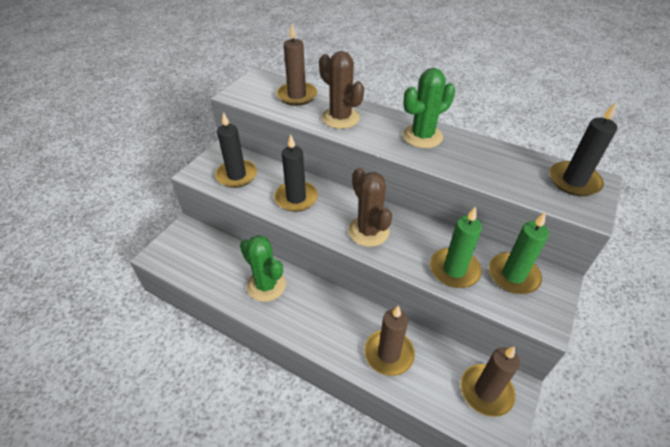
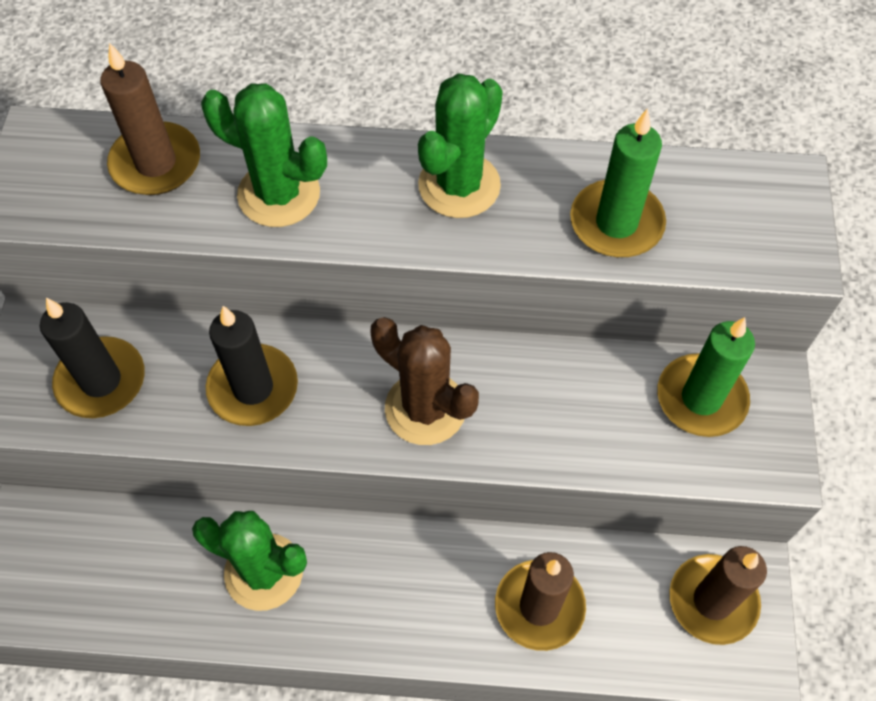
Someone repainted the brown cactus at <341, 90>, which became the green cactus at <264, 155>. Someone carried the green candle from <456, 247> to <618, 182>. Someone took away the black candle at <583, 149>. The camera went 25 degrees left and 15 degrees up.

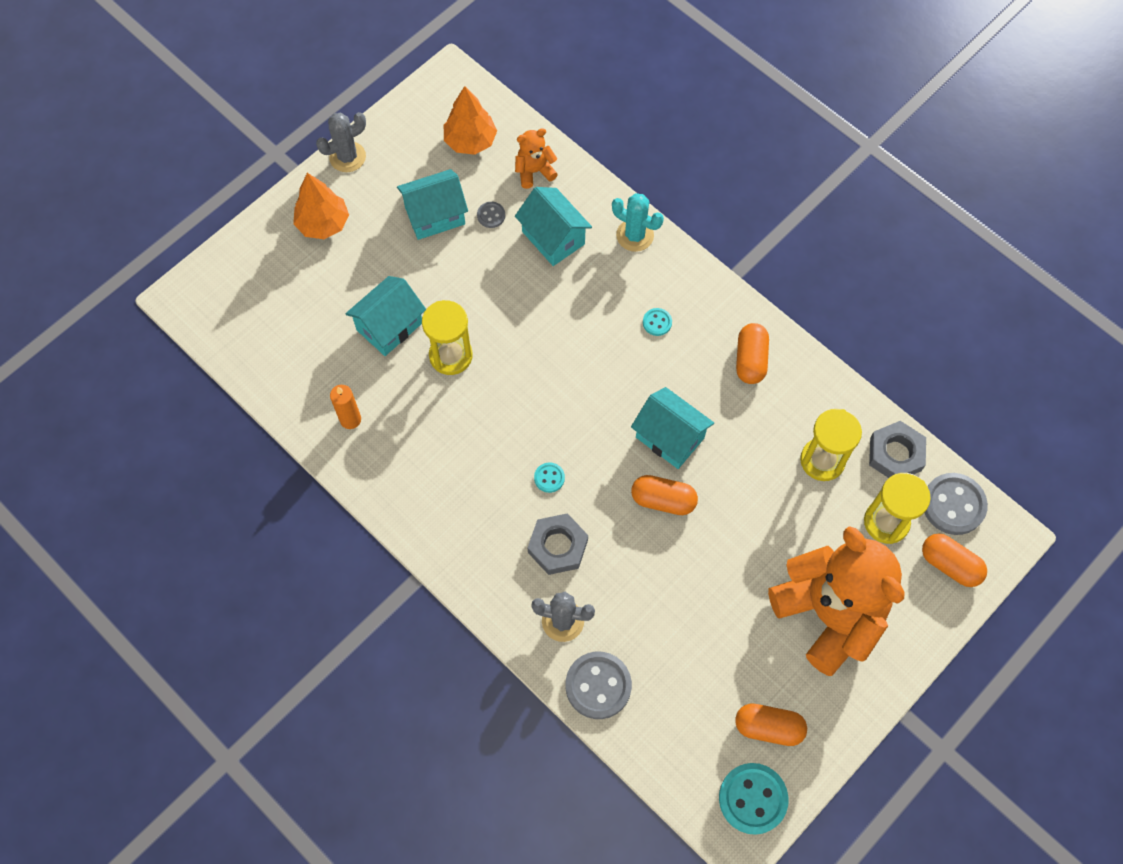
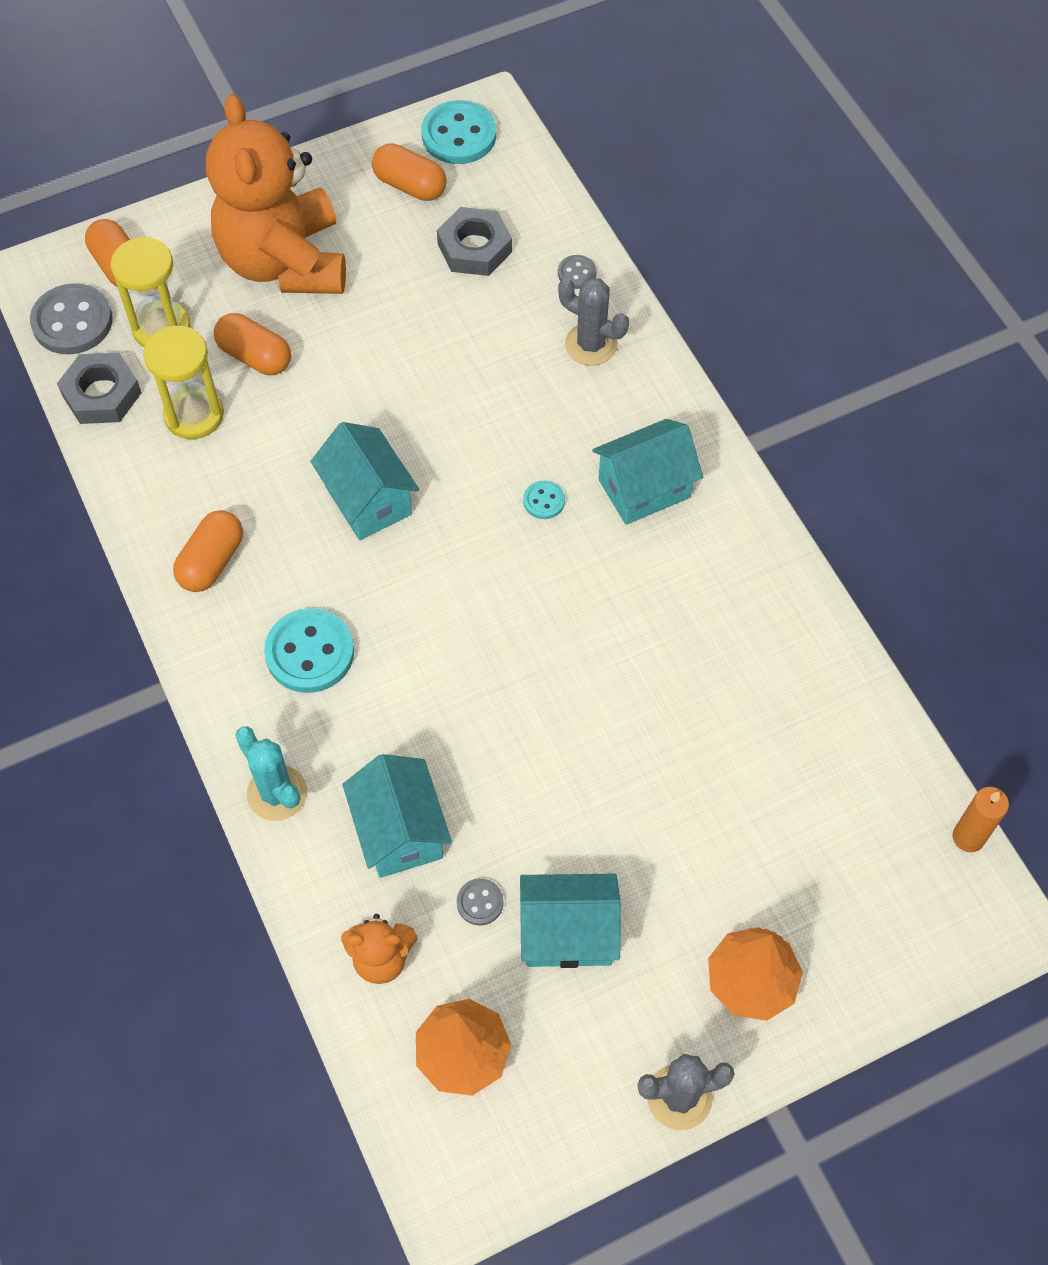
Someone carried the orange candle from <345, 407> to <981, 819>. Someone carried the turquoise house from <385, 316> to <647, 472>. Someone took away the yellow hourglass at <447, 337>. Someone carried the grey nut from <558, 544> to <474, 241>. Someone scaled the grey button at <598, 685> by 0.49. Someone carried the orange capsule from <664, 495> to <252, 344>. Someone scaled the turquoise button at <657, 322> by 2.03. The camera went 160 degrees left and 5 degrees down.

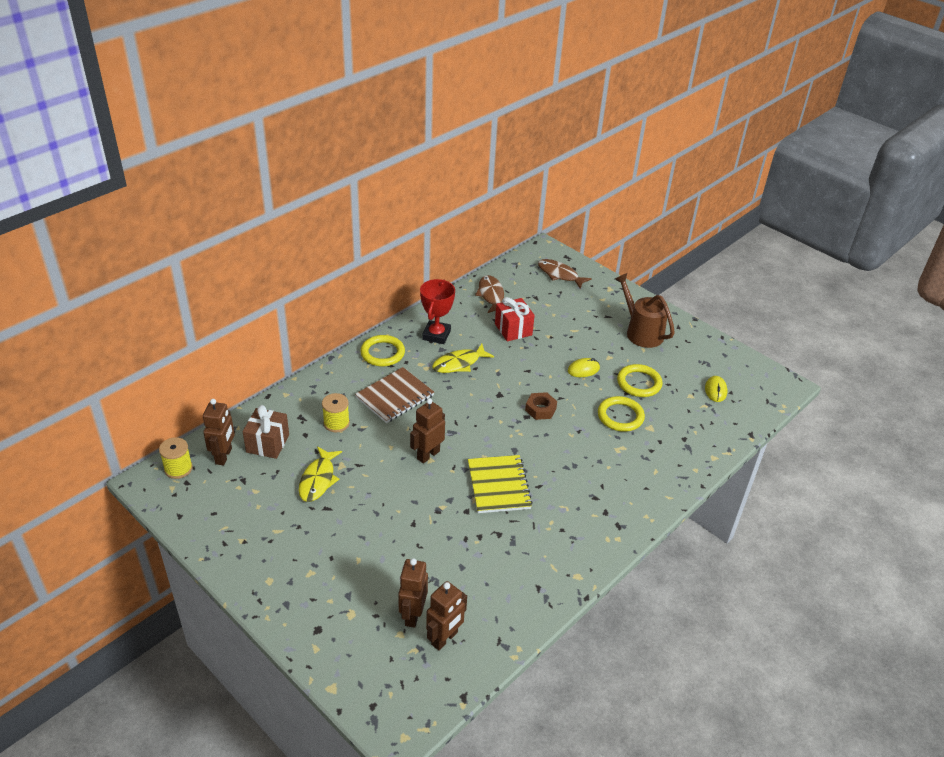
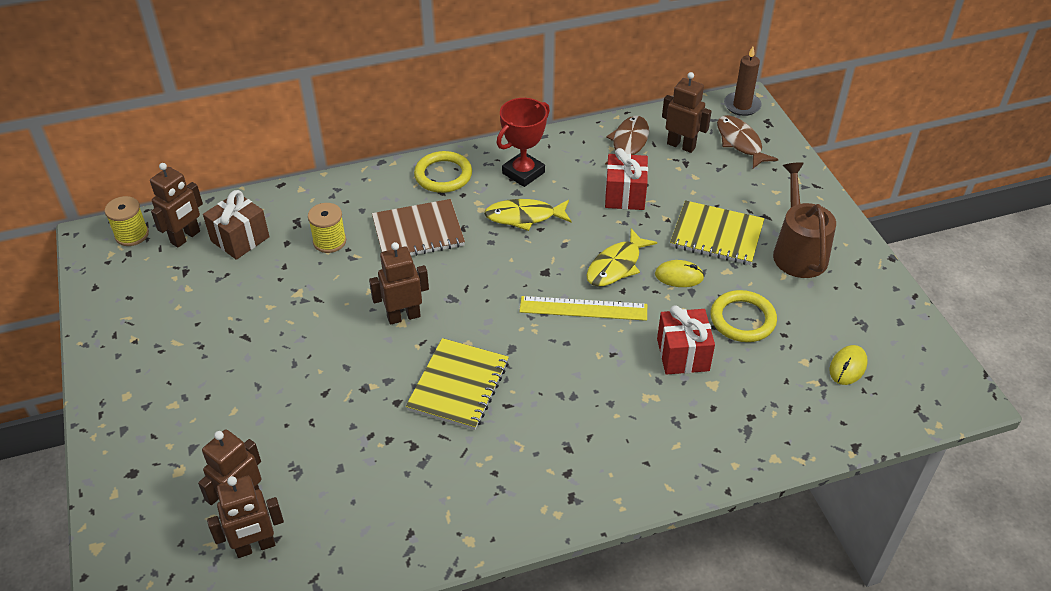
Someone carried the yellow fish from <320, 474> to <621, 257>. Someone swapped the brown nut at <541, 406> for the yellow ruler at <583, 308>. Someone swapped the yellow ring at <621, 414> for the red gift at <686, 340>. Someone put down the brown robot at <687, 112>. Someone put down the yellow notebook at <717, 232>. Someone put down the brown candle at <743, 81>. The camera went 30 degrees right and 5 degrees up.

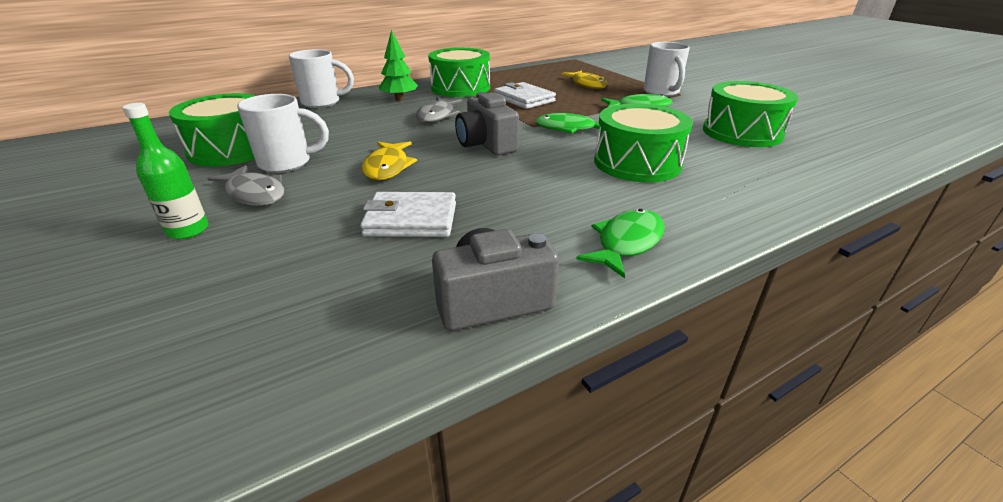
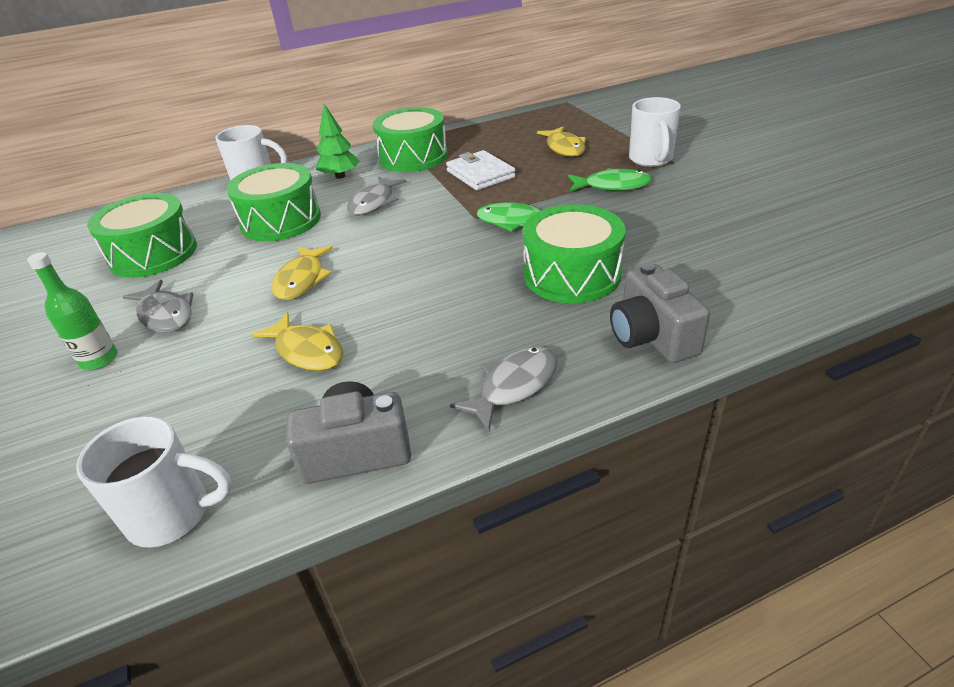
Someone carried the white mug from <283, 133> to <154, 482>. Someone swapped the white wallet at <408, 214> for the yellow fish at <297, 341>. Someone carried the grey camera from <487, 123> to <660, 313>. Someone repainted the green fish at <620, 243>, which became the grey fish at <504, 389>. Someone carried the green drum from <750, 114> to <273, 202>. The camera went 10 degrees right and 5 degrees up.

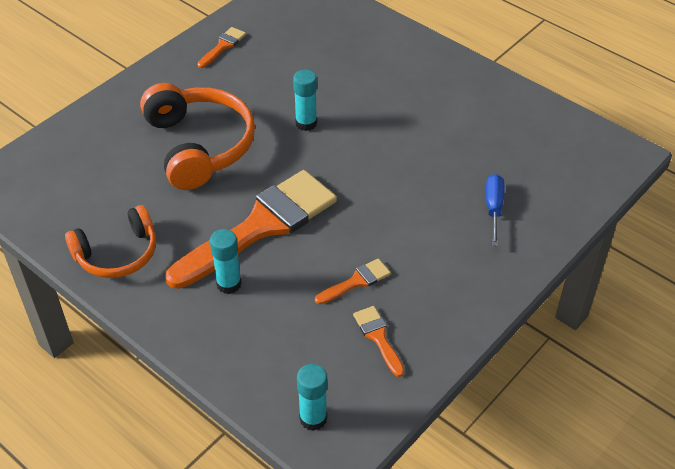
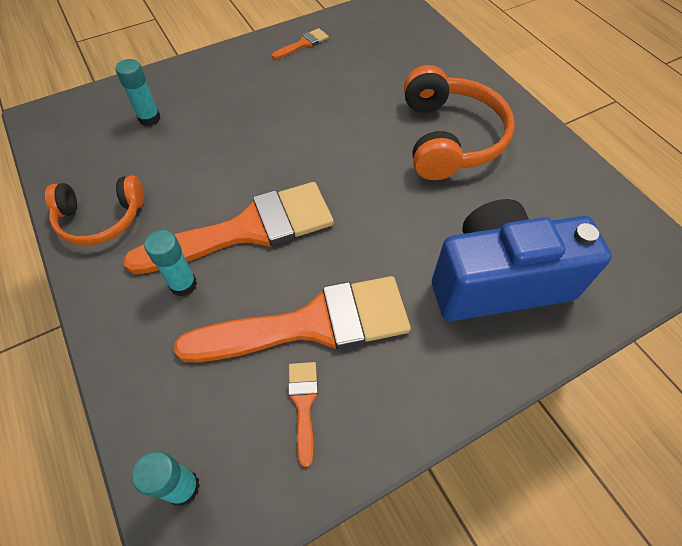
Someone carried the orange headphones from <197, 136> to <459, 122>. Someone carried the turquoise glue stick from <305, 100> to <138, 92>. Someone scaled the orange brush at <353, 281> by 2.44. Someone swapped the blue screwdriver at <495, 210> for the blue camera at <522, 260>. The camera went 20 degrees right and 10 degrees up.

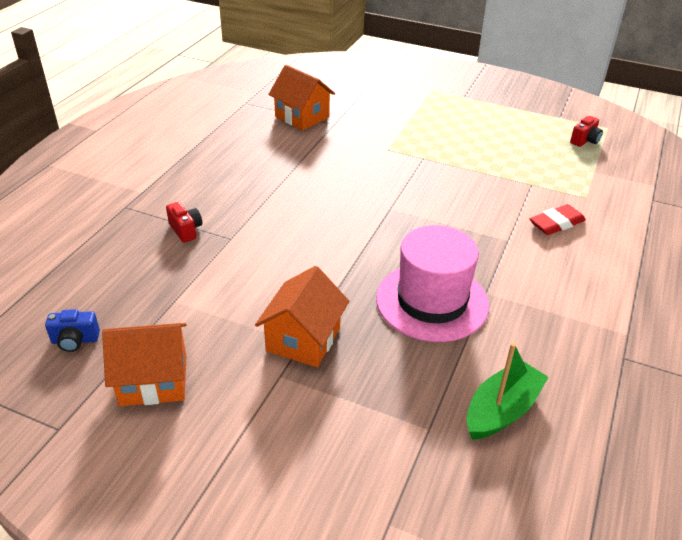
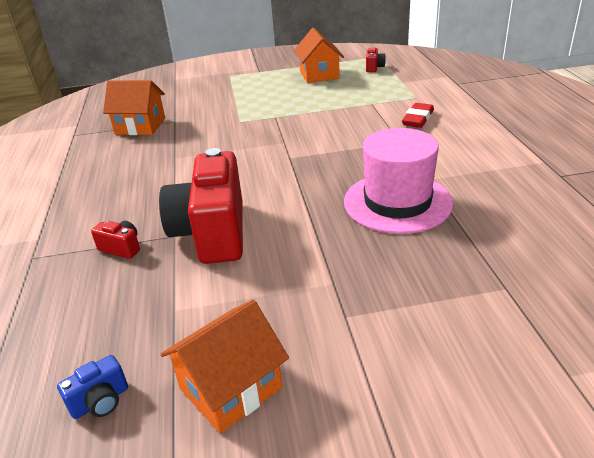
Someone carried the orange house from <302, 316> to <319, 55>. Someone took away the green boat at <508, 391>. Someone put down the red camera at <201, 206>. The camera went 30 degrees left and 5 degrees down.

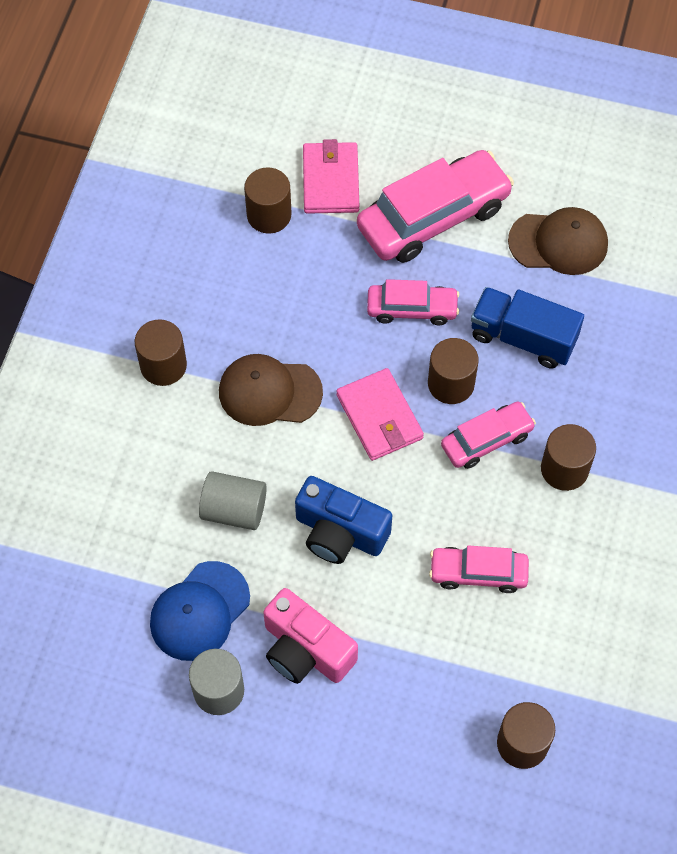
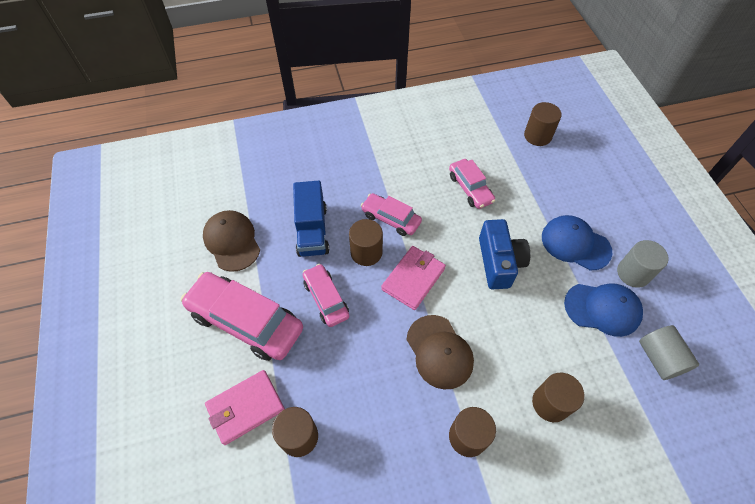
Someone carried the grey cylinder from <233, 500> to <669, 352>. Someone swapped the pink camera at <310, 636> for the blue cap at <577, 242>. Someone carried the brown cylinder from <568, 457> to <558, 397>. The camera went 120 degrees left and 5 degrees down.

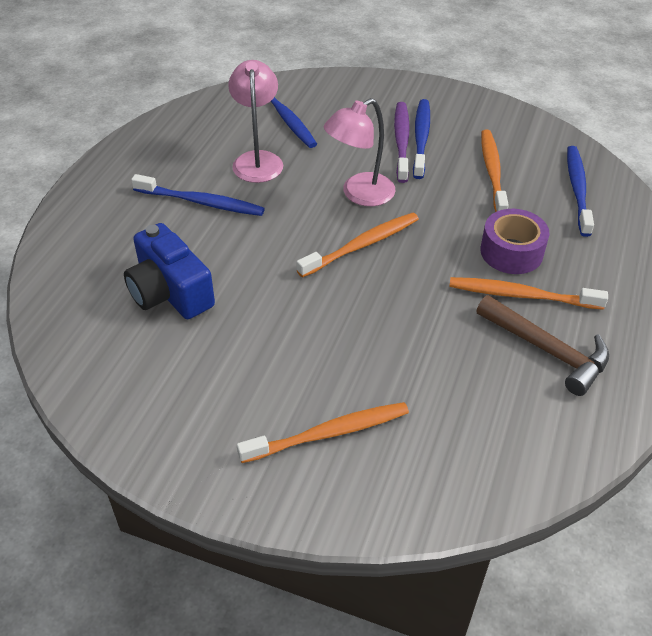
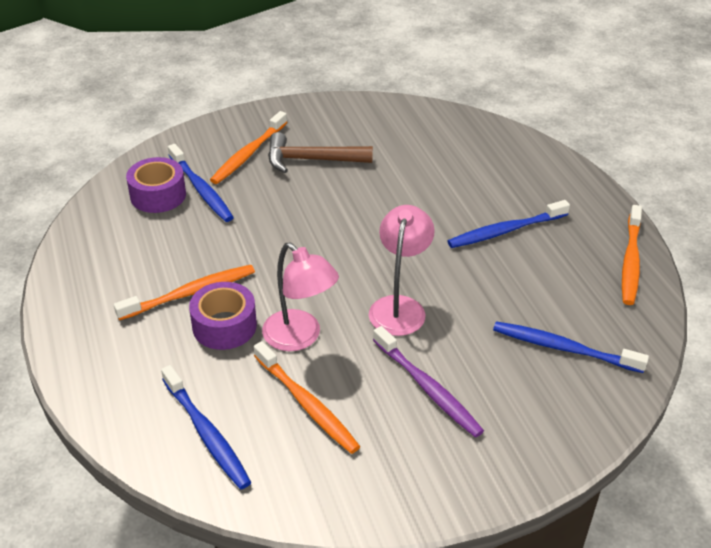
Someone took away the blue camera at <169, 271>. Someone carried the pink lamp from <255, 121> to <300, 296>. Someone carried the orange toothbrush from <357, 245> to <632, 255>. Someone carried the blue toothbrush from <421, 139> to <201, 183>. Someone carried the brown hammer from <542, 345> to <320, 152>. Someone put down the purple tape at <156, 185>. The camera went 140 degrees right and 5 degrees down.

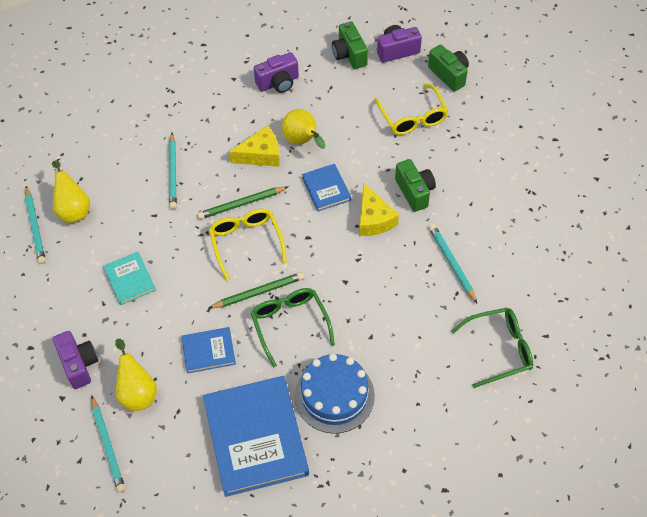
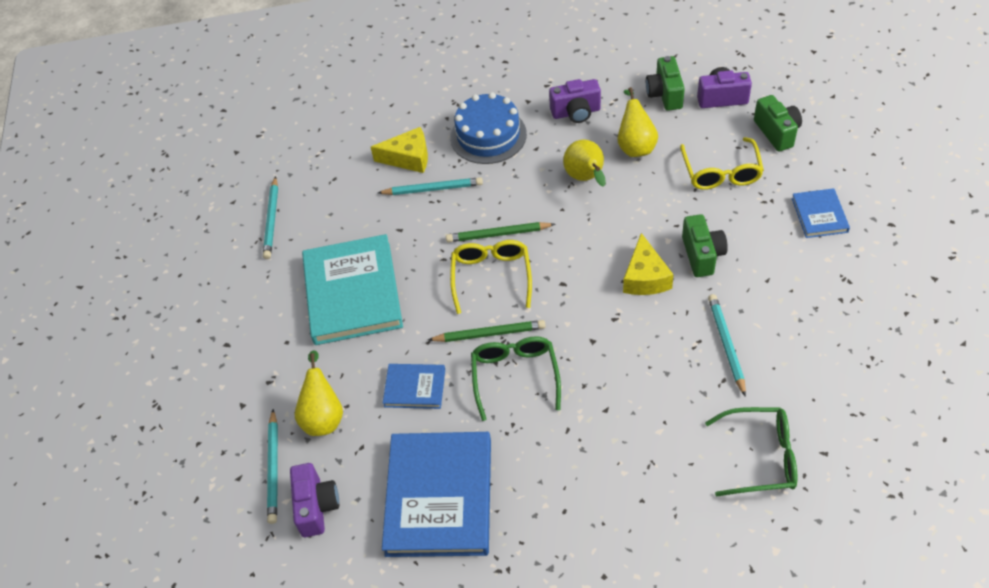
Someone carried the yellow pear from <71, 192> to <638, 122>. Someone carried the purple camera from <75, 360> to <314, 500>. Someone scaled the turquoise book at <129, 278> by 2.04. Someone rotated the turquoise pencil at <173, 171> by 105 degrees counterclockwise. Someone carried the yellow cheese from <254, 146> to <399, 150>. Someone carried the blue cake from <335, 393> to <488, 128>. Someone carried the blue book from <326, 187> to <821, 213>. The camera went 20 degrees right and 5 degrees down.

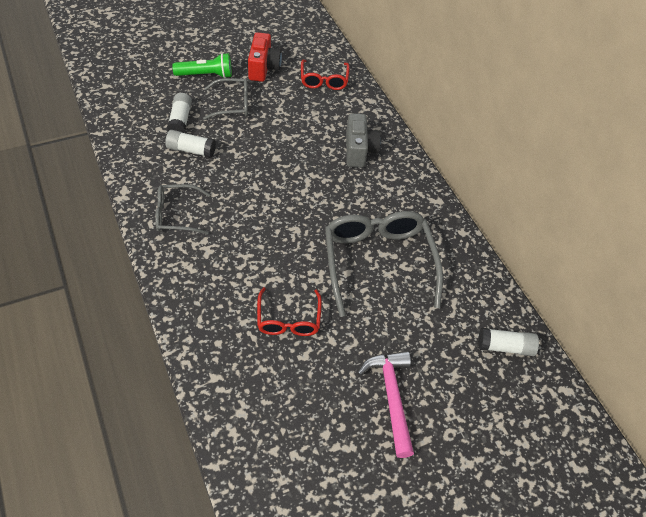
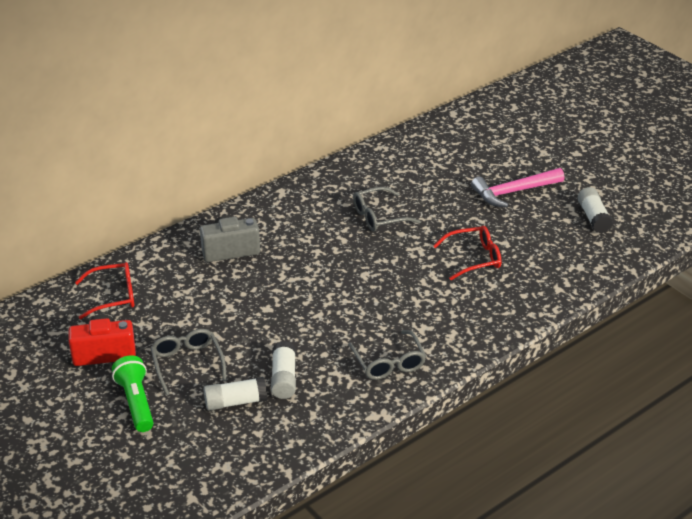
Someone scaled the grey glasses at <384, 264> by 0.55. Someone carried the white glue stick from <508, 342> to <595, 210>. The camera went 100 degrees left and 15 degrees down.

